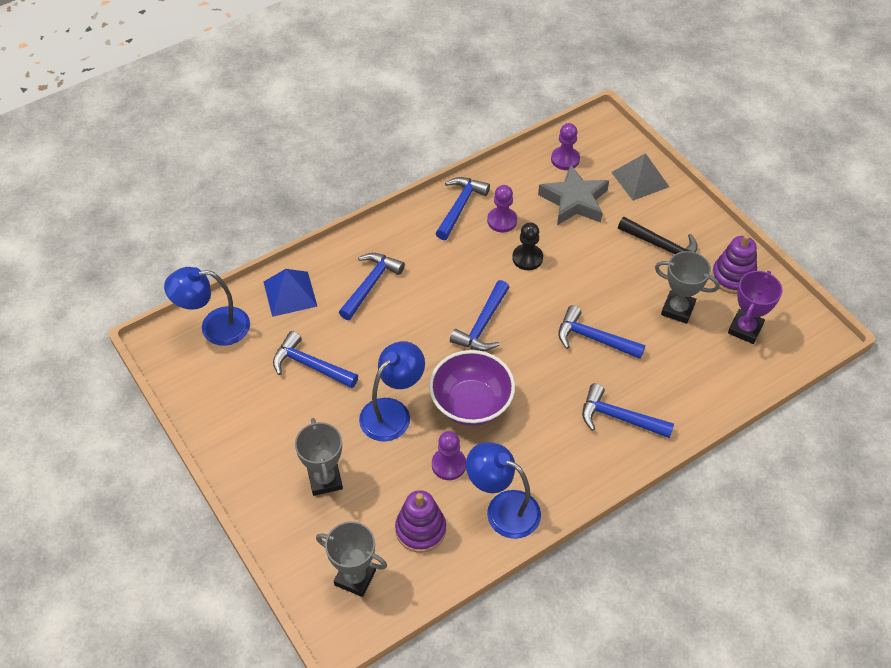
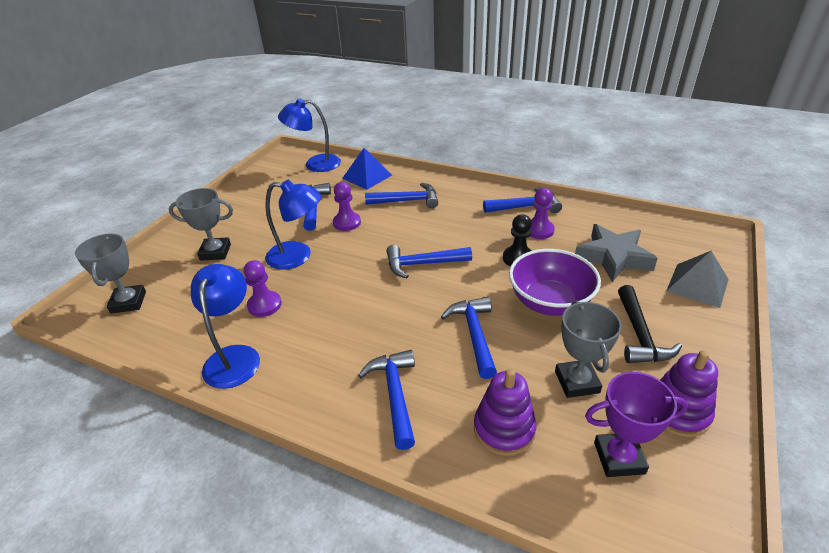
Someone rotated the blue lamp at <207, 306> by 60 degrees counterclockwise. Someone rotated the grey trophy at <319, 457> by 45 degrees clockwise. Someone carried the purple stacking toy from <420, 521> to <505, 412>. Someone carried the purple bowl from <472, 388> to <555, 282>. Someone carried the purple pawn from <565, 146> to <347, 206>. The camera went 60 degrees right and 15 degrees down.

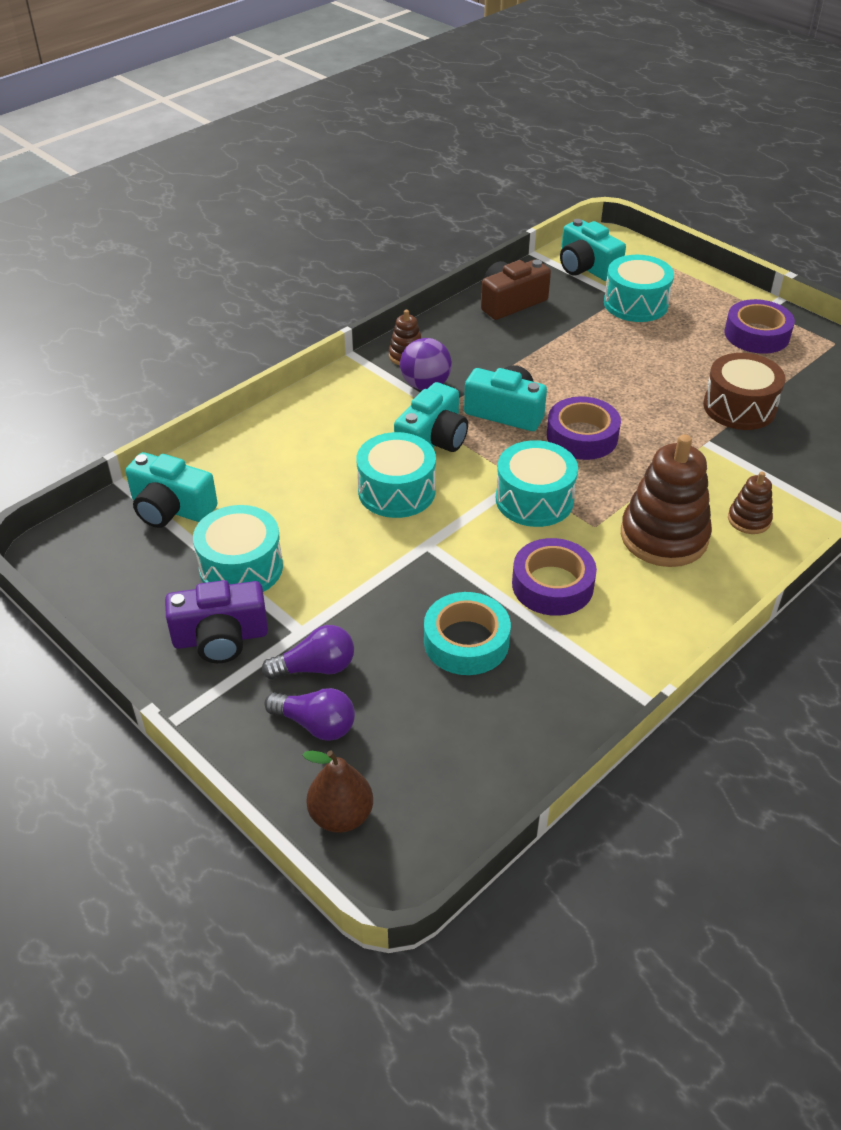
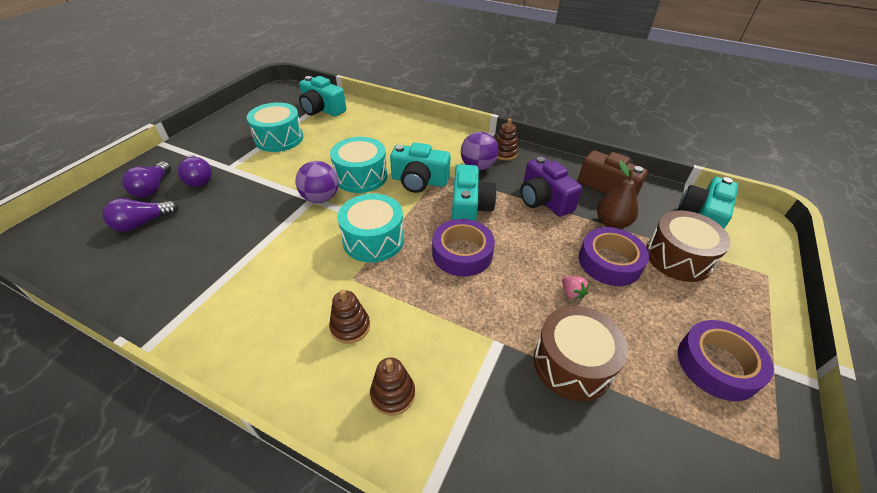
Someone rotated the turquoise camera at <171, 490> by 60 degrees counterclockwise. Someone carried the purple camera from <216, 621> to <551, 187>. Someone carried the brown pear from <337, 791> to <617, 195>. Someone took away the turquoise tape at <467, 633>. Someone carried the purple tape from <554, 577> to <614, 256>. Someone repainted the turquoise drum at <639, 288>, which became the brown drum at <688, 246>. Someone scaled the brown stacking toy at <666, 500> by 0.49. Someone put down the purple light bulb at <140, 215>. Someone put down the purple ball at <317, 182>. Someone put down the pink strawberry at <575, 288>. The camera went 70 degrees right and 0 degrees up.

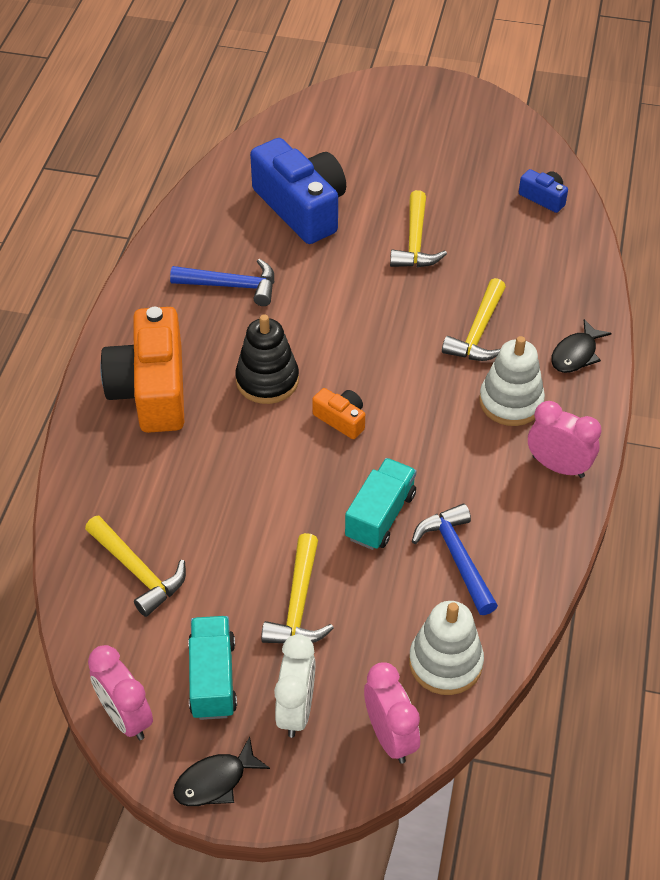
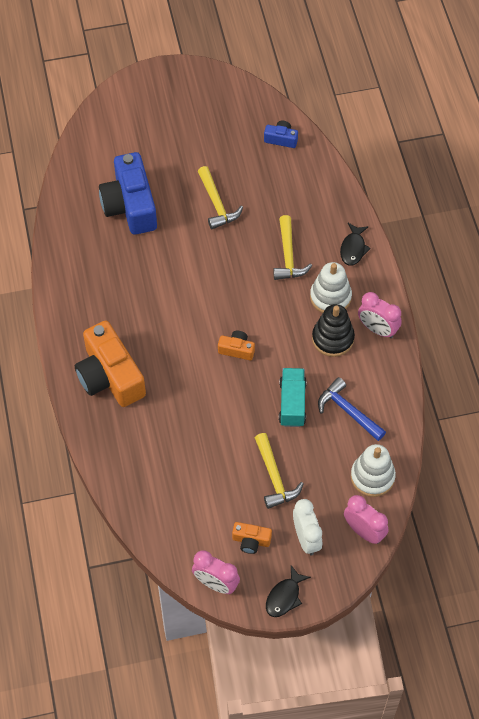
Someone took away the yellow hammer at <135, 566>. Someone took away the blue hammer at <222, 282>. Someone swapped the turquoise truck at <212, 668> for the orange camera at <252, 538>. Someone carried the black stacking toy from <267, 359> to <333, 330>. Someone rotated the blue camera at <298, 191> by 135 degrees counterclockwise. Someone rotated the pink clock at <564, 439> by 150 degrees counterclockwise. The camera went 25 degrees left and 10 degrees up.

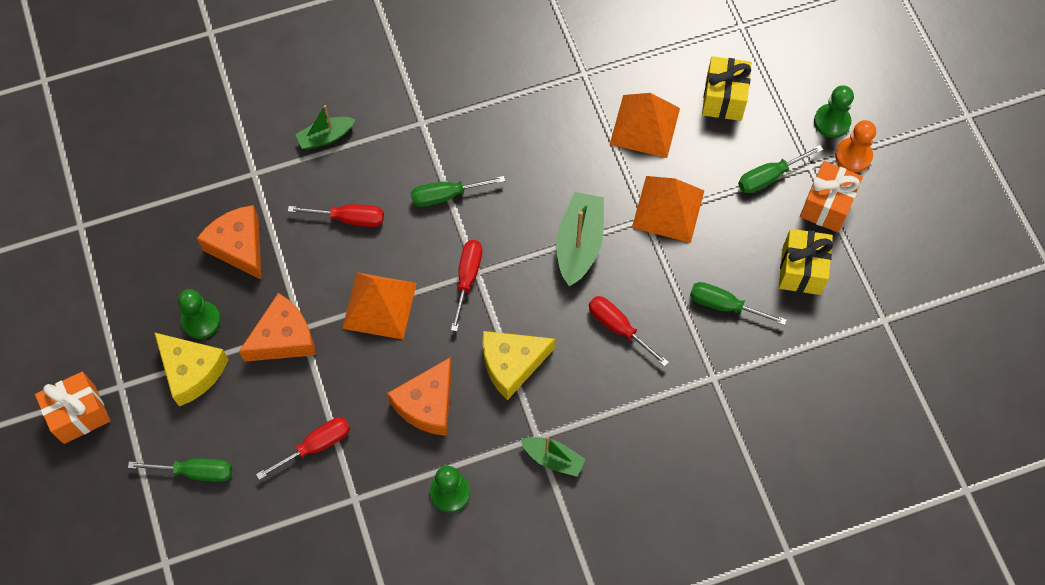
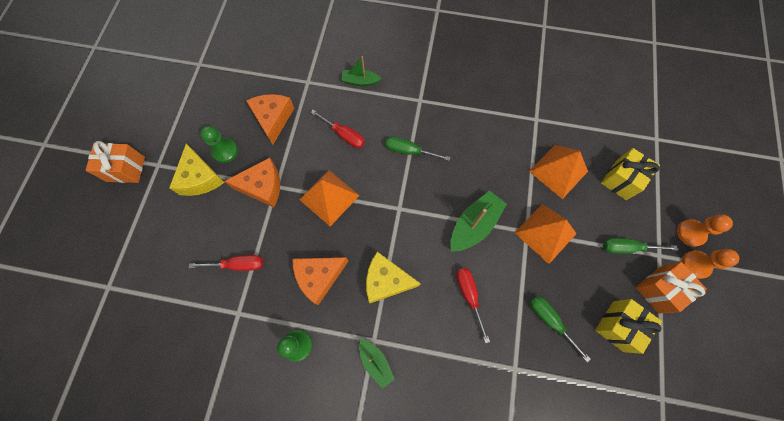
Someone took away the green screwdriver at <180, 470>. Someone took away the red screwdriver at <466, 286>. Someone repainted the green pawn at <834, 111>, which became the orange pawn at <705, 230>. The camera went 30 degrees right and 5 degrees up.

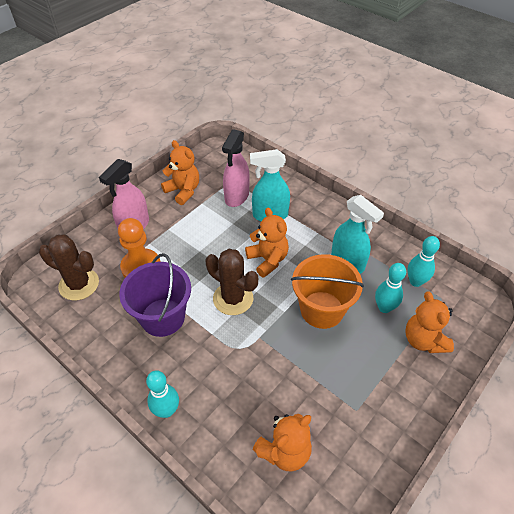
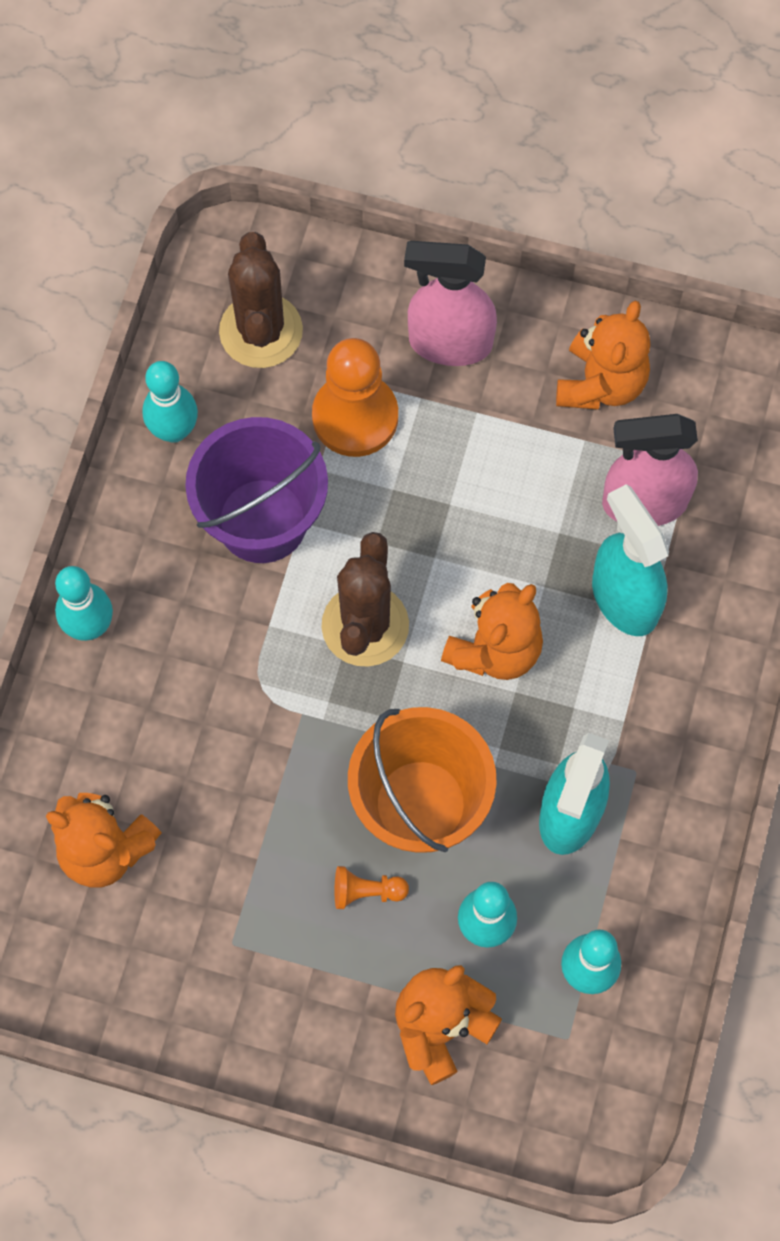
Someone put down the turquoise bowling pin at <170, 402>. Someone put down the orange pawn at <372, 887>. The camera went 65 degrees right and 20 degrees up.

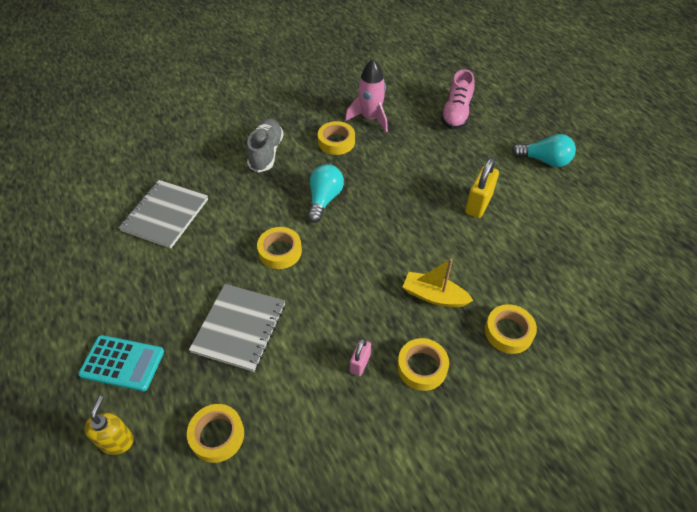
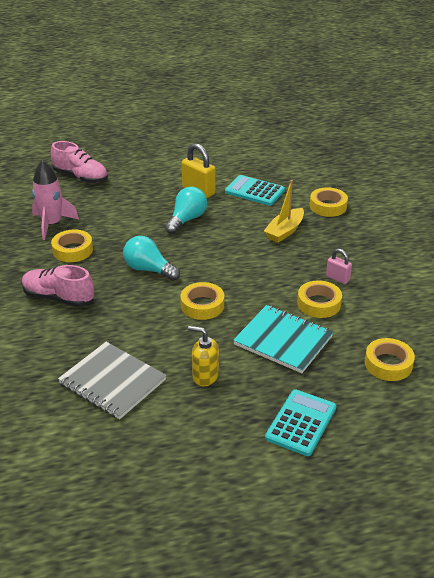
Someone carried the yellow soap dispenser from <109, 425> to <203, 356>. Someone repainted the grey notebook at <237, 328>, which became the turquoise notebook at <283, 339>. Someone repainted the grey shoe at <265, 146>, which became the pink shoe at <58, 286>. Someone carried the yellow tape from <423, 364> to <319, 299>. Someone carried the turquoise light bulb from <544, 150> to <186, 210>. Someone put down the turquoise calculator at <255, 190>. The camera went 75 degrees left and 15 degrees down.

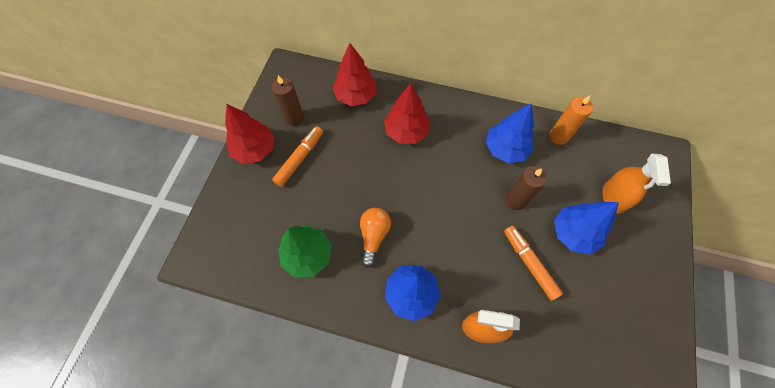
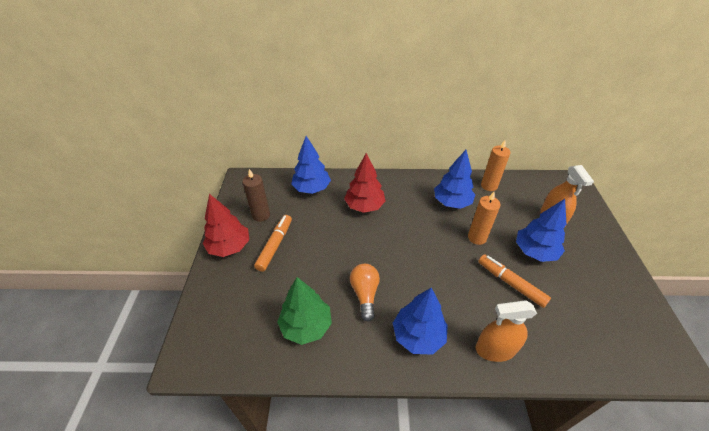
Someone repainted the red tree at <354, 74>, which became the blue tree at <311, 165>. Someone repainted the brown candle at <526, 188>, which became the orange candle at <484, 218>. The camera went 15 degrees left and 20 degrees down.

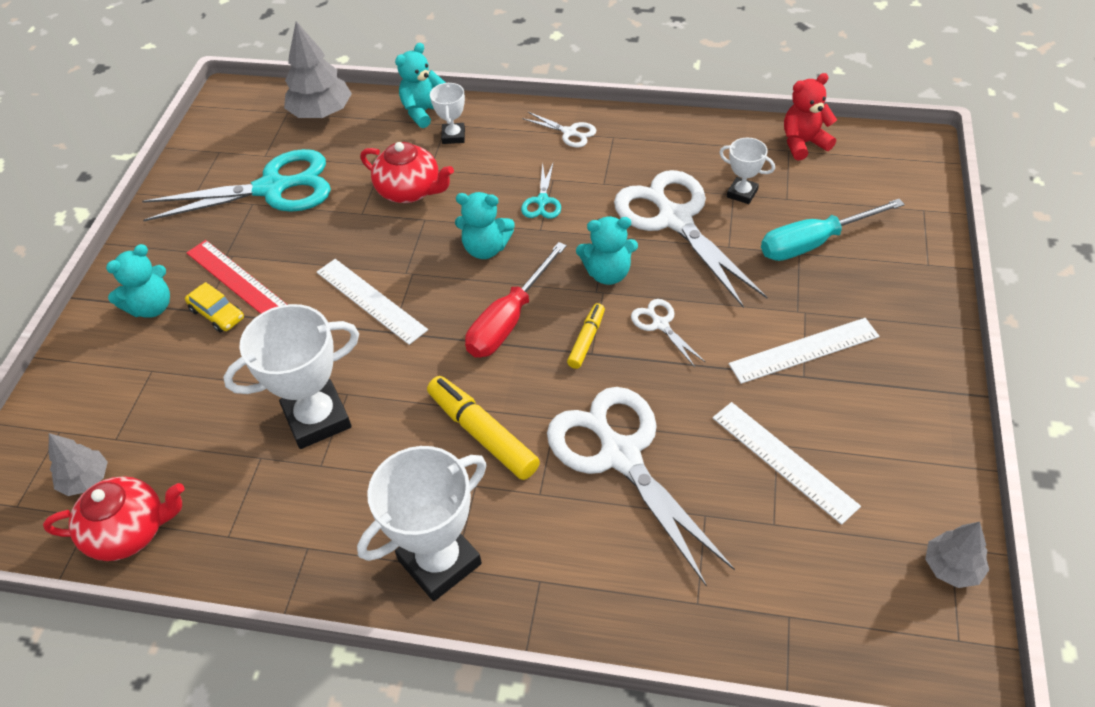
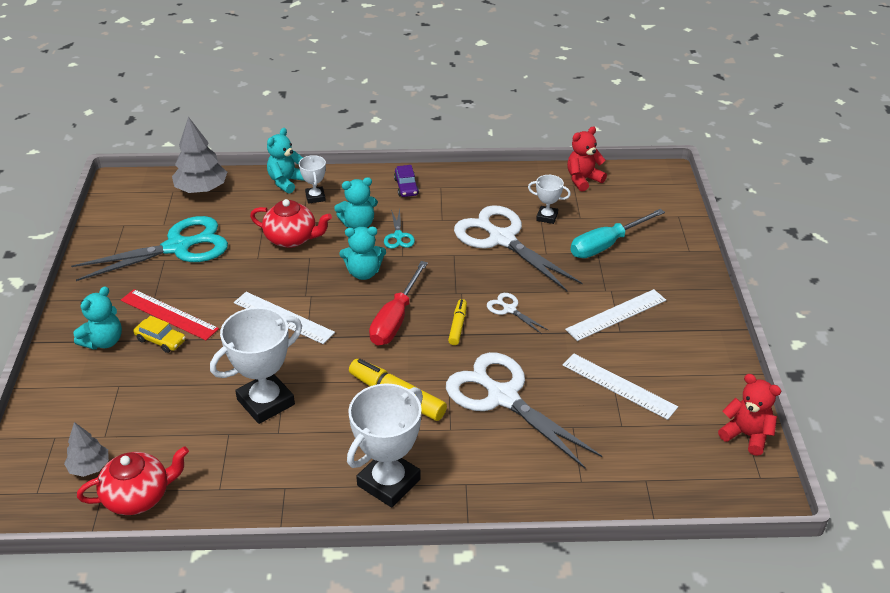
Someone swapped the white scissors at <559, 130> for the purple car at <406, 181>. Someone carried the turquoise teddy bear from <607, 251> to <356, 203>. Someone swapped the grey tree at <957, 555> for the red teddy bear at <749, 415>. The camera went 15 degrees left and 10 degrees down.

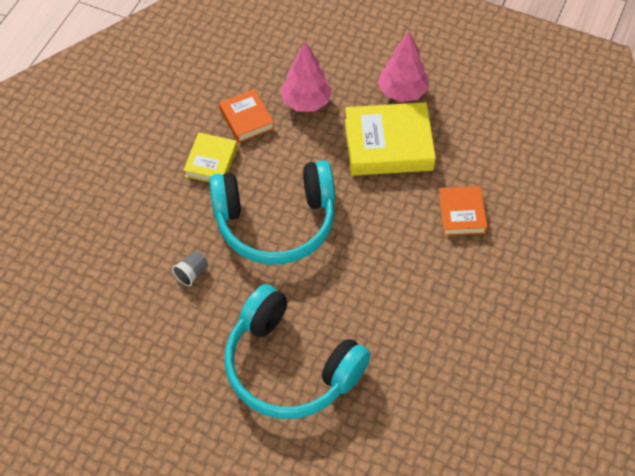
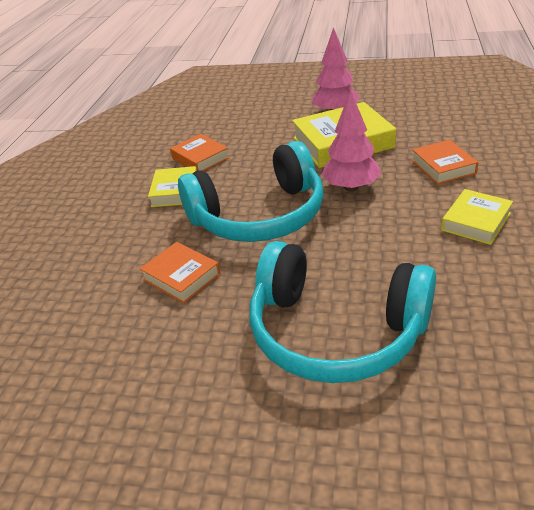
Someone swapped the grey cup at <190, 268> for the orange book at <179, 273>. Someone carried the pink tree from <306, 76> to <351, 140>. Someone put down the yellow book at <477, 217>. The camera went 10 degrees left and 20 degrees down.

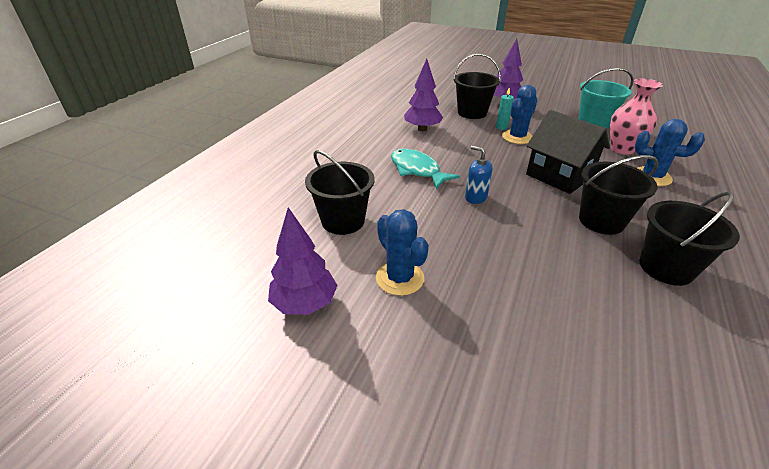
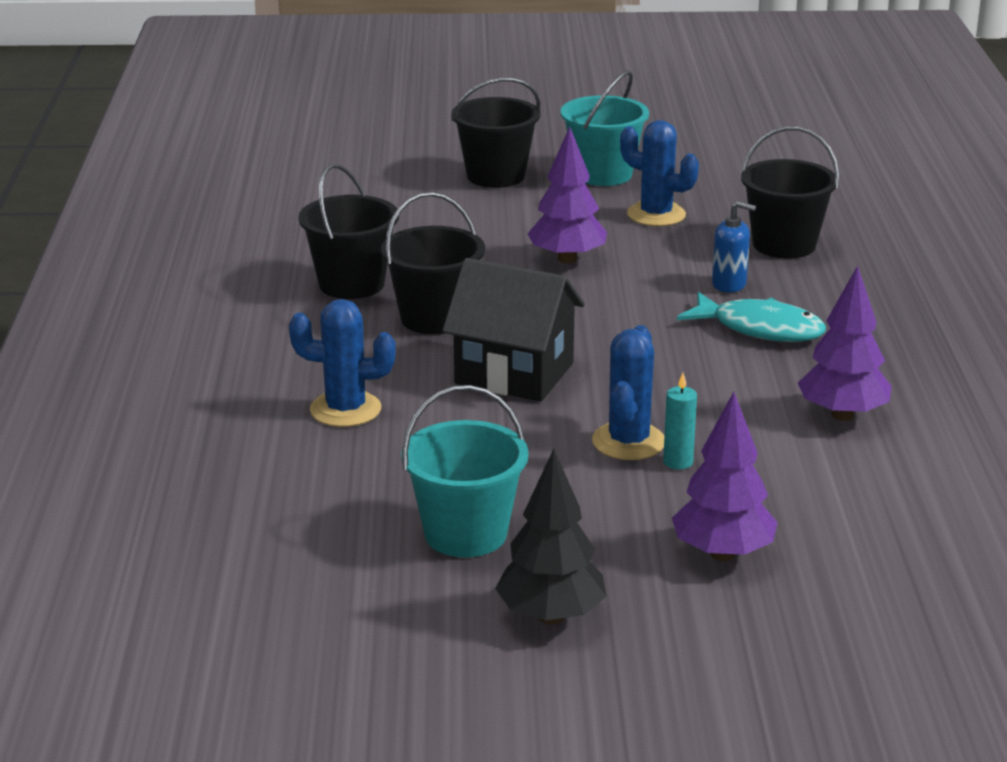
Someone carried the purple tree from <303, 261> to <567, 195>. Someone carried the black bucket from <477, 86> to <495, 132>. Someone carried the blue soap dispenser from <479, 175> to <734, 246>. Someone took away the pink vase at <636, 116>. Someone put down the black tree at <550, 536>. Someone put down the turquoise bucket at <605, 128>. The camera went 155 degrees right and 10 degrees down.

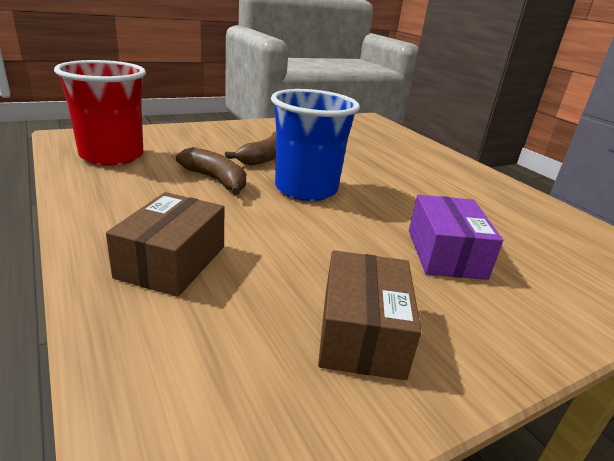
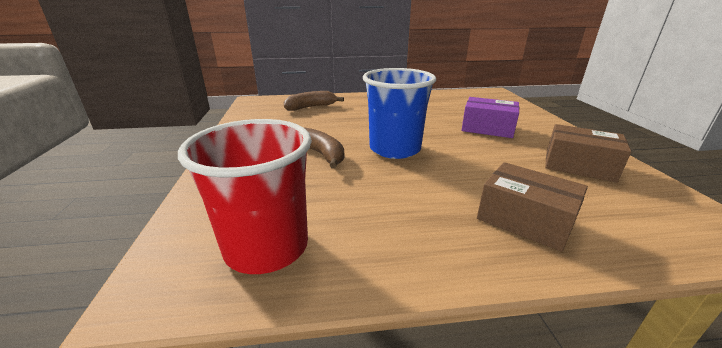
Someone carried the brown banana from <211, 171> to <313, 101>. The camera went 65 degrees left and 0 degrees up.

